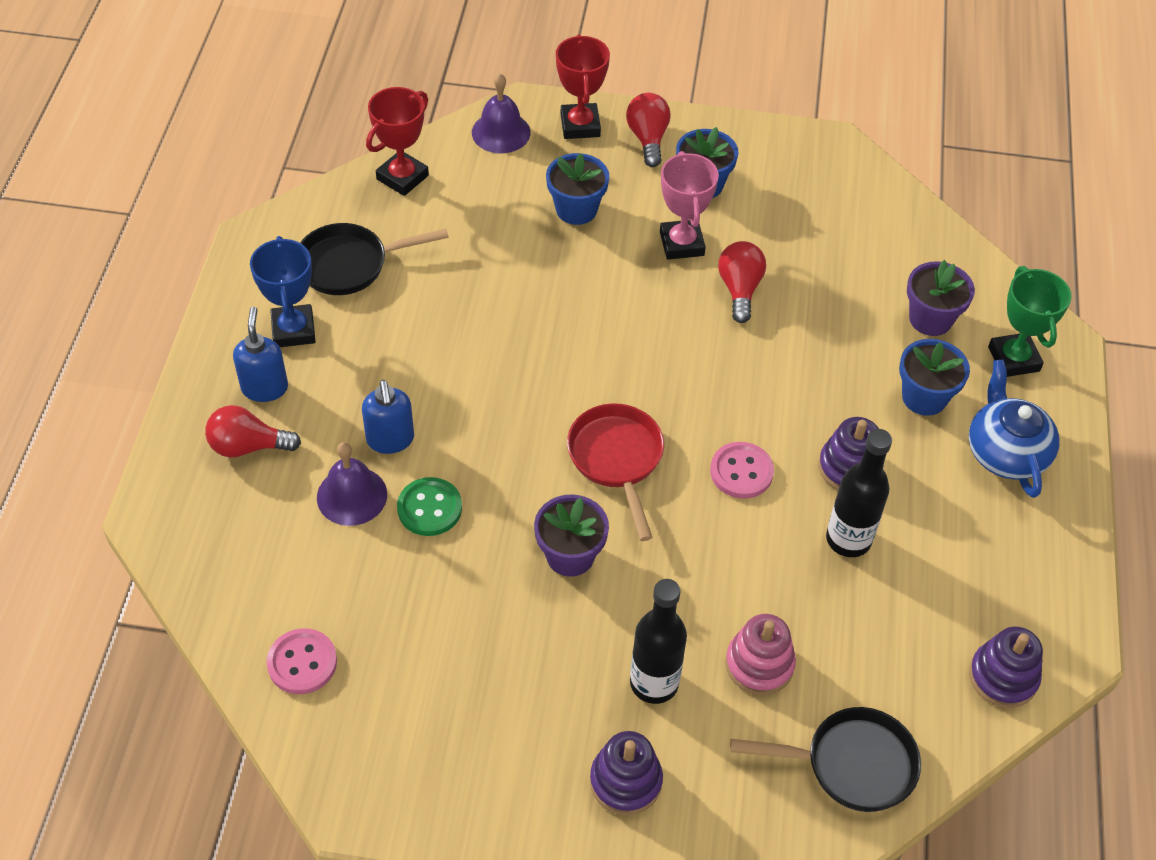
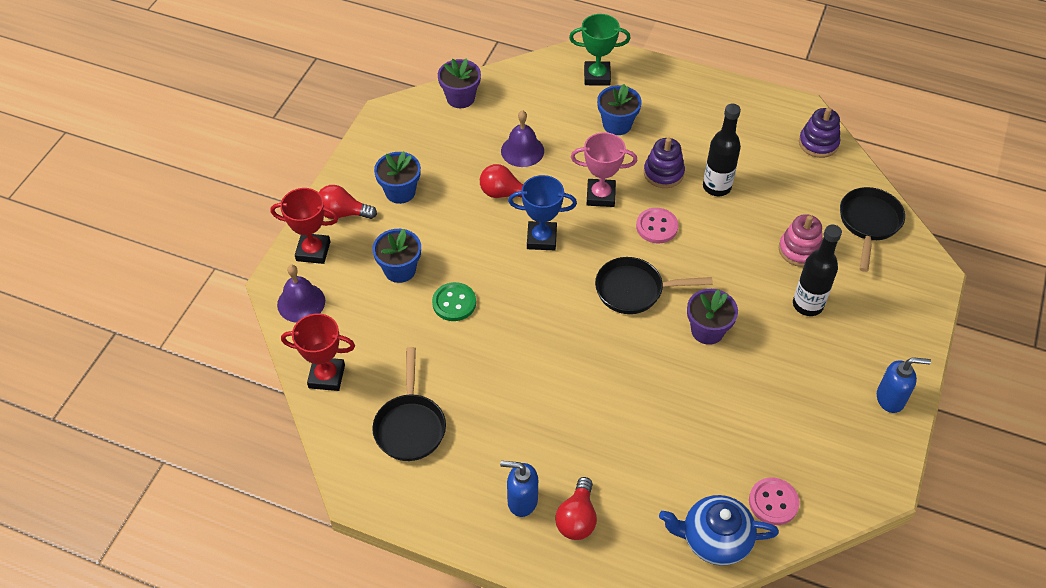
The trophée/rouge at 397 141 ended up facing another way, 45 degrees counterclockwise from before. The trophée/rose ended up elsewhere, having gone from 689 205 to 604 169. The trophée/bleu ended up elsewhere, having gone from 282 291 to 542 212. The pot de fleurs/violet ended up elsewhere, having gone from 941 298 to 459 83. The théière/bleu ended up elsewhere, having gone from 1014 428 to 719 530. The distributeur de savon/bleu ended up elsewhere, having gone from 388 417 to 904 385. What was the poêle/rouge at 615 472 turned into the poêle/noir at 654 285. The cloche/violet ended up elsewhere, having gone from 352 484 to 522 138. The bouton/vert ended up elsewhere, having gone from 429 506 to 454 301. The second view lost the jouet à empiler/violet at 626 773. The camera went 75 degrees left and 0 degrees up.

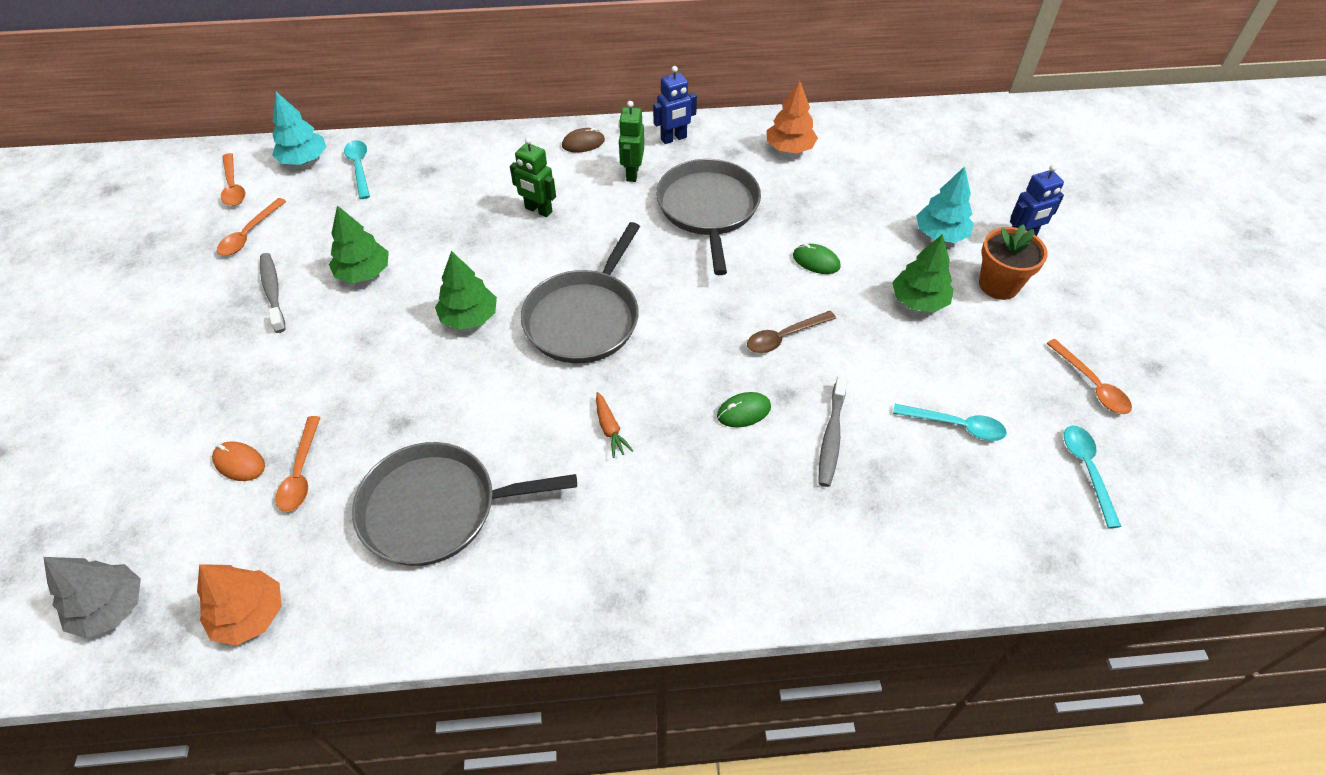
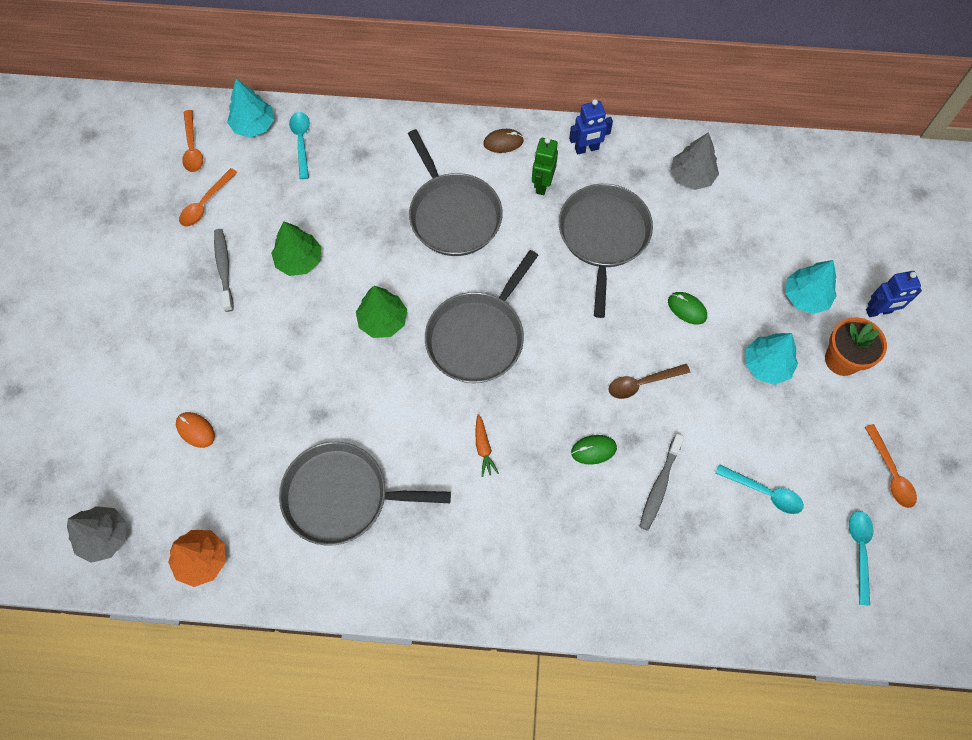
What was the arbre/orange at 792 117 turned into the arbre/gris at 695 161. Where the robot/vert stood at 533 177, the poêle/gris came to stand at 455 192. What was the arbre/vert at 923 273 turned into the arbre/turquoise at 771 359. The second view lost the cuillère/orange at 298 464. The camera went 10 degrees right and 15 degrees up.

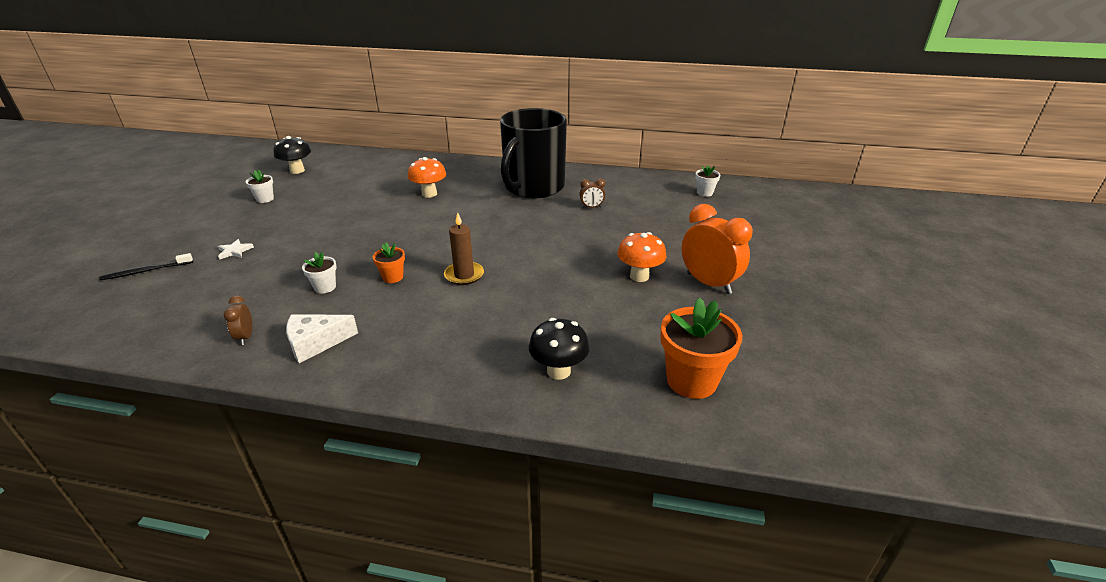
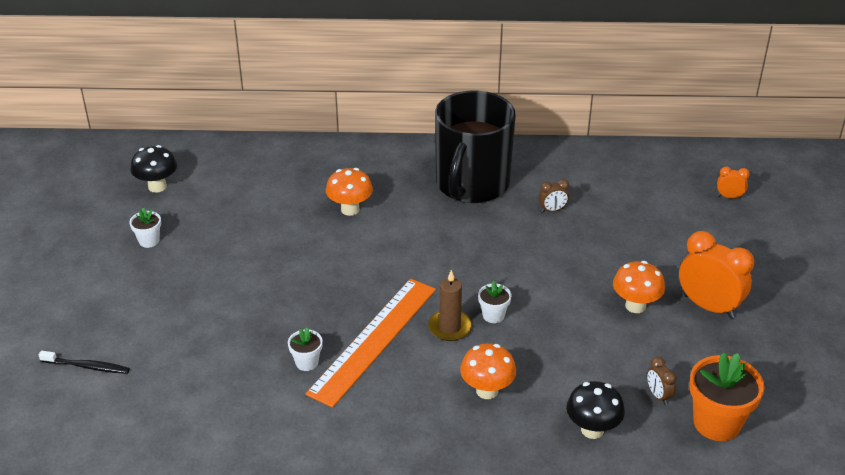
The pot de fleurs/blanc ended up elsewhere, having gone from 707 181 to 494 302. The second view lost the étoile/blanc at 236 249. Where the pot de fleurs/orange stood at 389 263, the règle/orange came to stand at 371 343. The brosse à dents/noir at 146 266 ended up facing another way, 135 degrees counterclockwise from before. The réveil/marron ended up elsewhere, having gone from 238 320 to 662 381. The second view lost the fromage/blanc at 322 338. The second view gained the réveil/orange at 733 183. The second view gained the champignon/orange at 488 371. The camera went 10 degrees left and 5 degrees up.

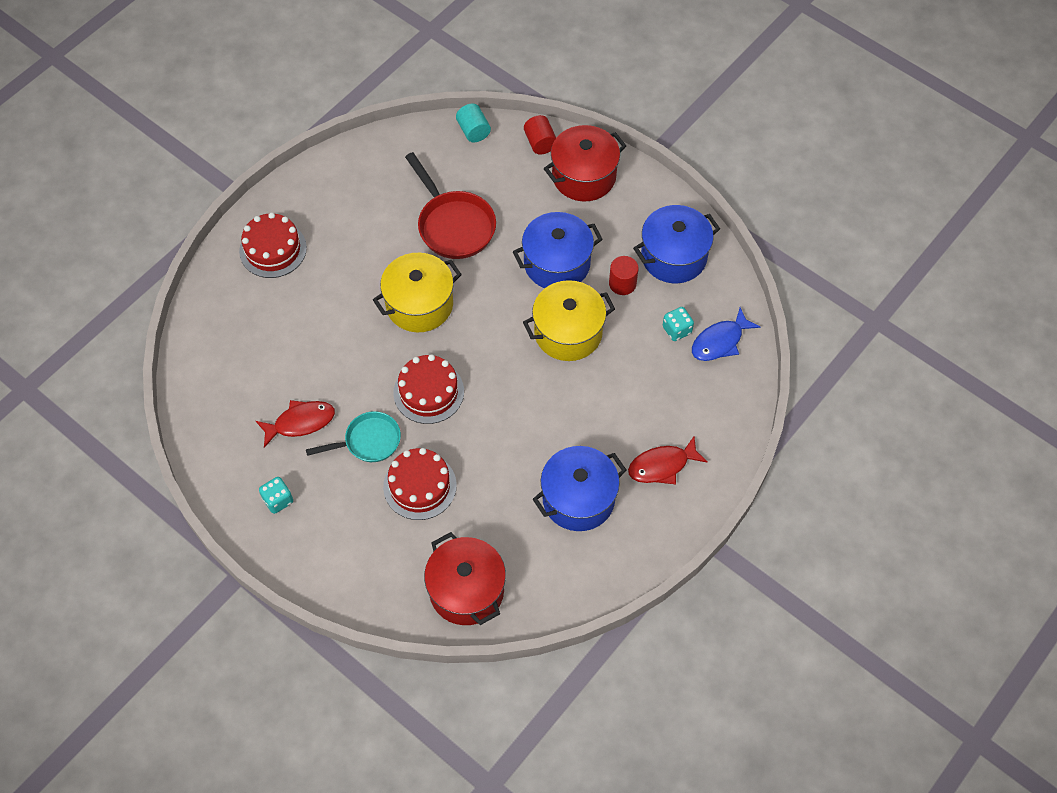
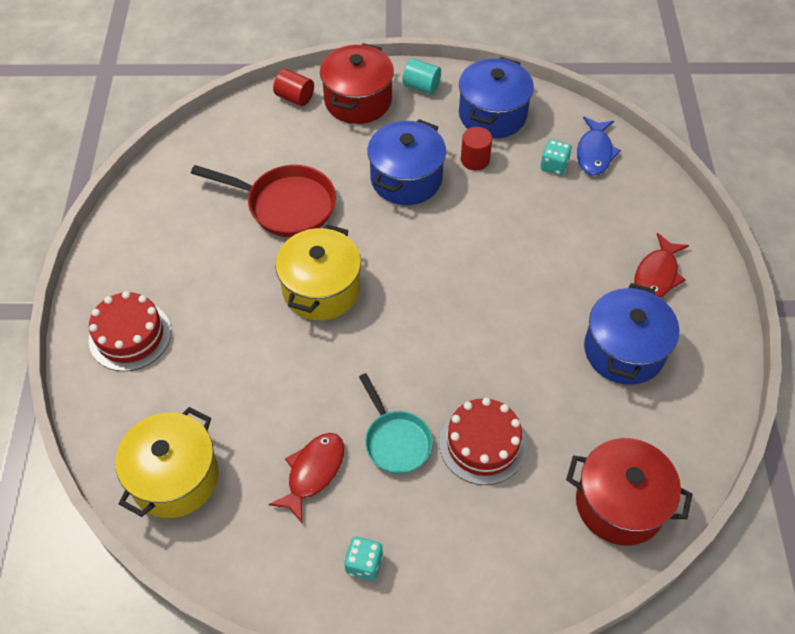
The cylindre/turquoise ended up elsewhere, having gone from 473 123 to 421 76. The marmite/jaune ended up elsewhere, having gone from 569 320 to 167 462. The second view lost the gâteau/rouge at 428 389. The poêle/turquoise at 353 436 ended up facing another way, 120 degrees clockwise from before. The camera went 40 degrees left and 5 degrees down.

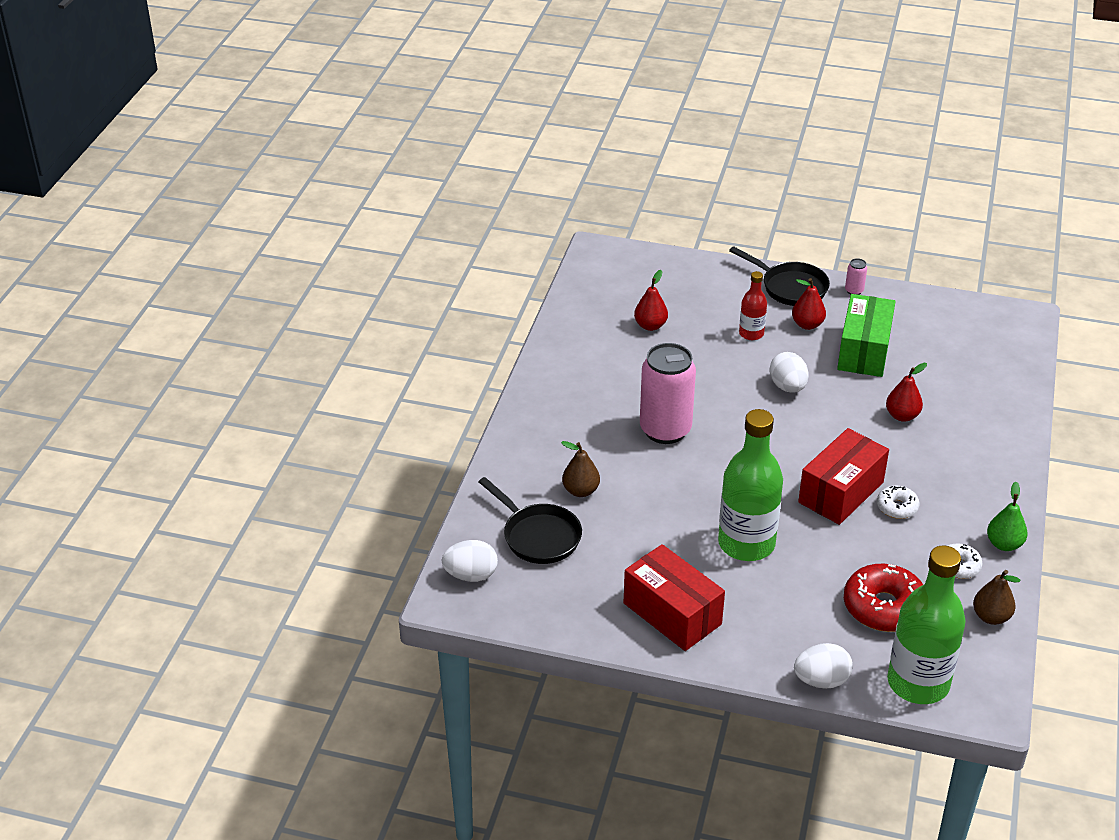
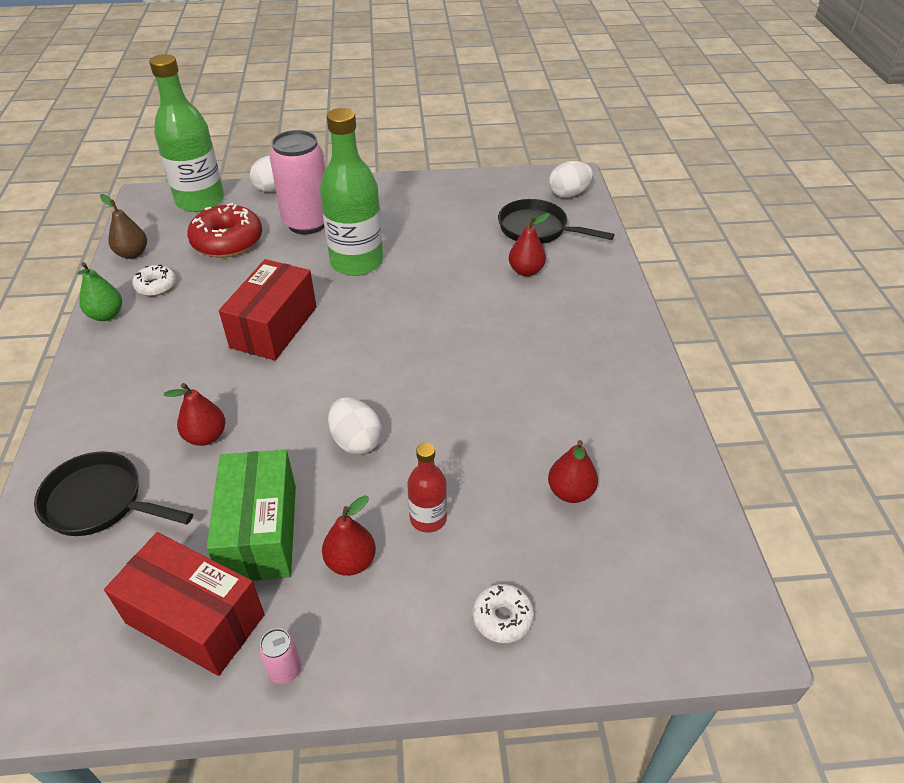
The poêle/noir ended up elsewhere, having gone from 779 276 to 113 493. The canette/rose ended up elsewhere, having gone from 668 393 to 297 182. What was the poire/marron at 580 469 turned into the poire/rouge at 529 244. The beignet/blanc ended up elsewhere, having gone from 898 502 to 503 613. The boîte/rouge ended up elsewhere, having gone from 674 597 to 184 604. The camera went 160 degrees right and 5 degrees up.

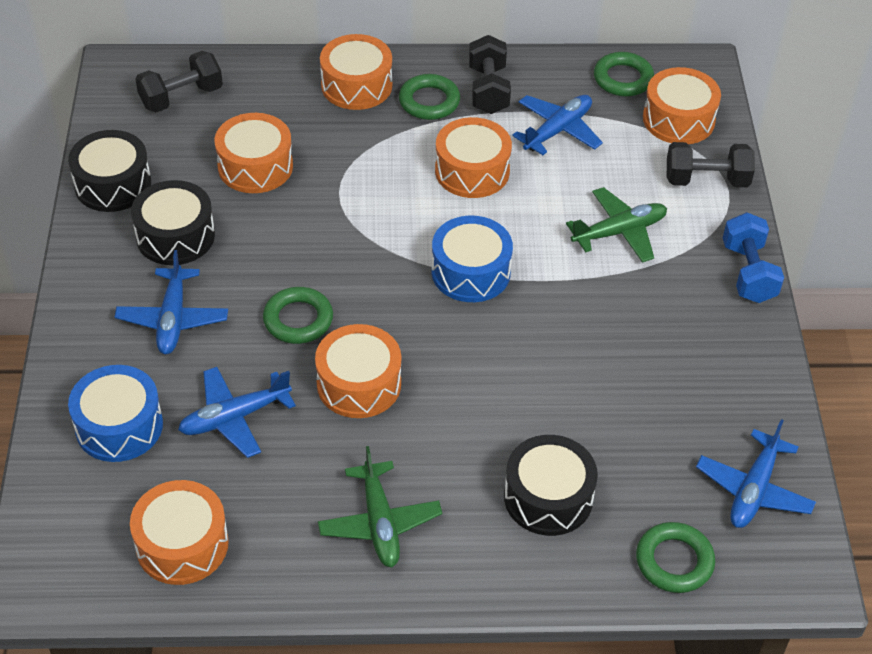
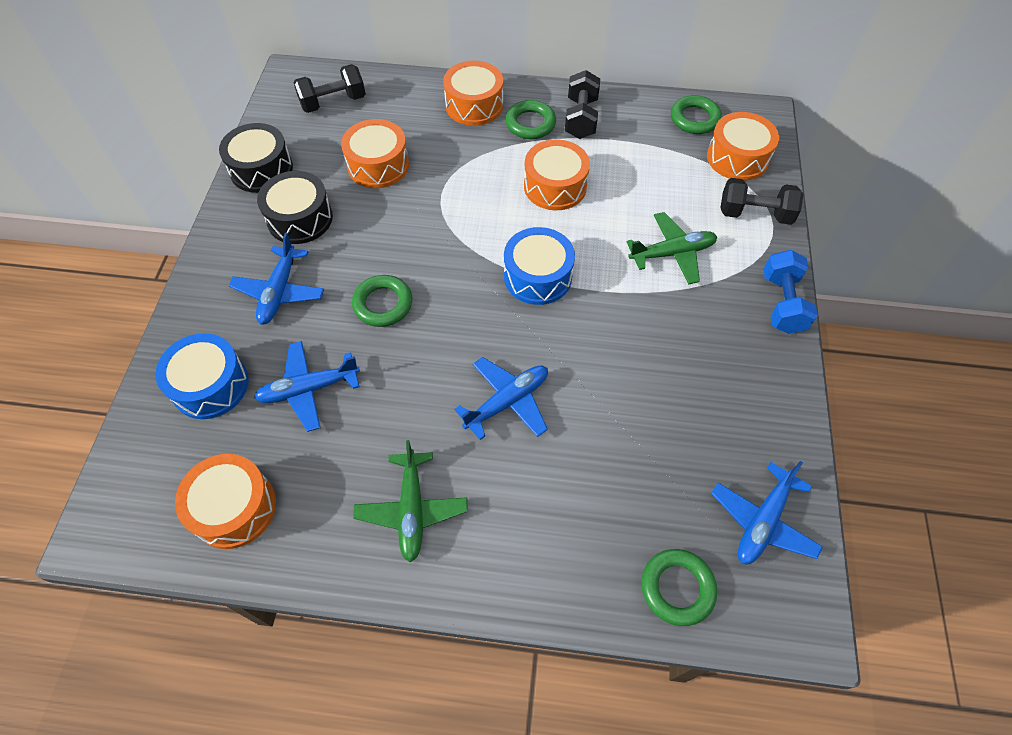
The avion/bleu ended up elsewhere, having gone from 557 125 to 501 398. The second view lost the tambour/orange at 358 371. The second view lost the tambour/noir at 551 485. The camera went 10 degrees right and 10 degrees up.

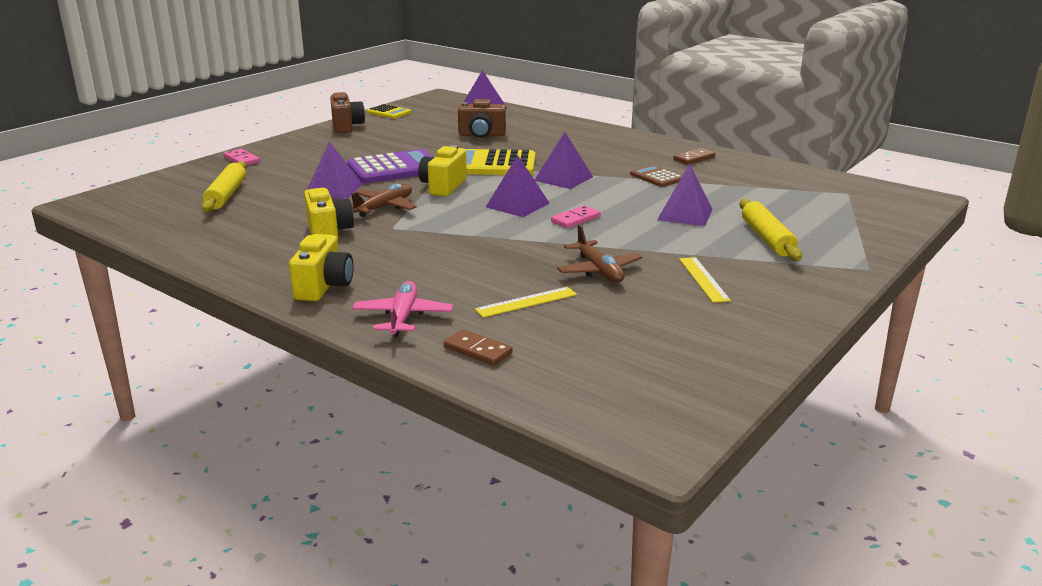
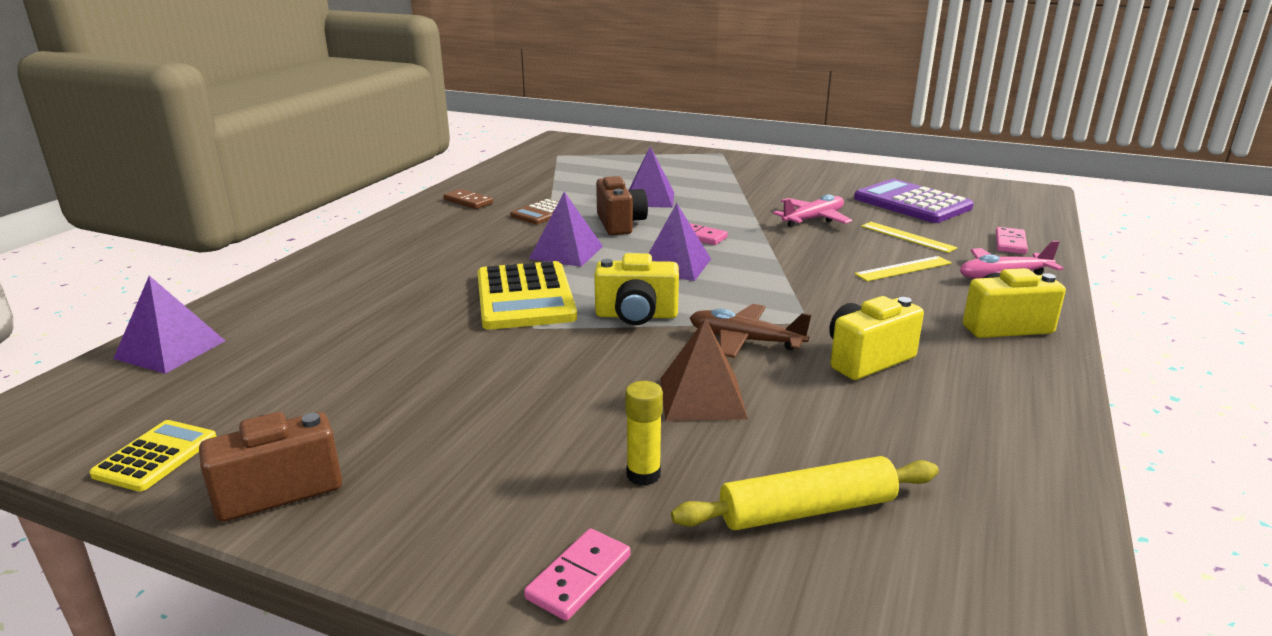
The appareil photo/marron ended up elsewhere, having gone from 482 118 to 622 205. What was the pyramide/violet at 335 170 turned into the pyramide/marron at 704 369. The calculatrice/violet ended up elsewhere, having gone from 389 166 to 914 201. The second view lost the rouleau à pâtisserie/jaune at 770 230. What was the avion/marron at 599 254 turned into the avion/rose at 812 210. The règle/jaune ended up elsewhere, having gone from 705 280 to 903 268. What was the domino/marron at 478 347 turned into the domino/rose at 1012 240. The second view gained the bâton de colle/jaune at 644 433. The camera went 105 degrees left and 0 degrees up.

